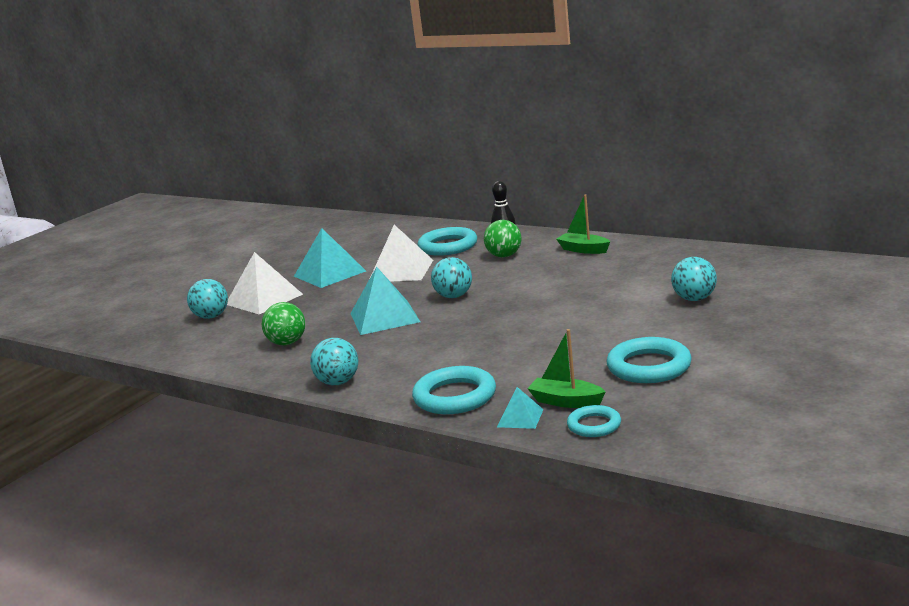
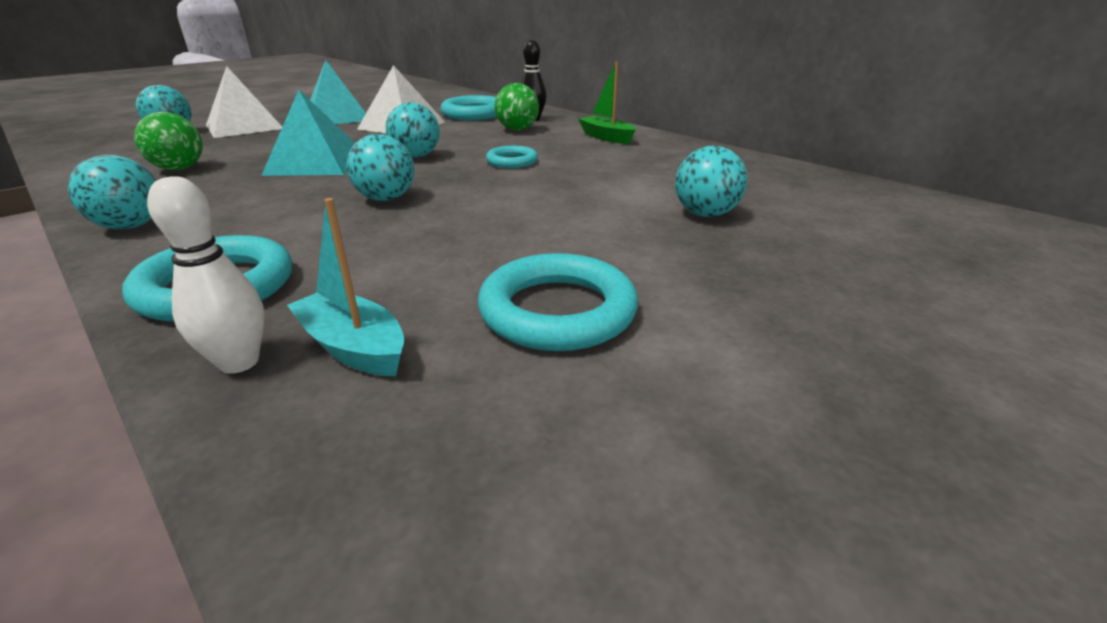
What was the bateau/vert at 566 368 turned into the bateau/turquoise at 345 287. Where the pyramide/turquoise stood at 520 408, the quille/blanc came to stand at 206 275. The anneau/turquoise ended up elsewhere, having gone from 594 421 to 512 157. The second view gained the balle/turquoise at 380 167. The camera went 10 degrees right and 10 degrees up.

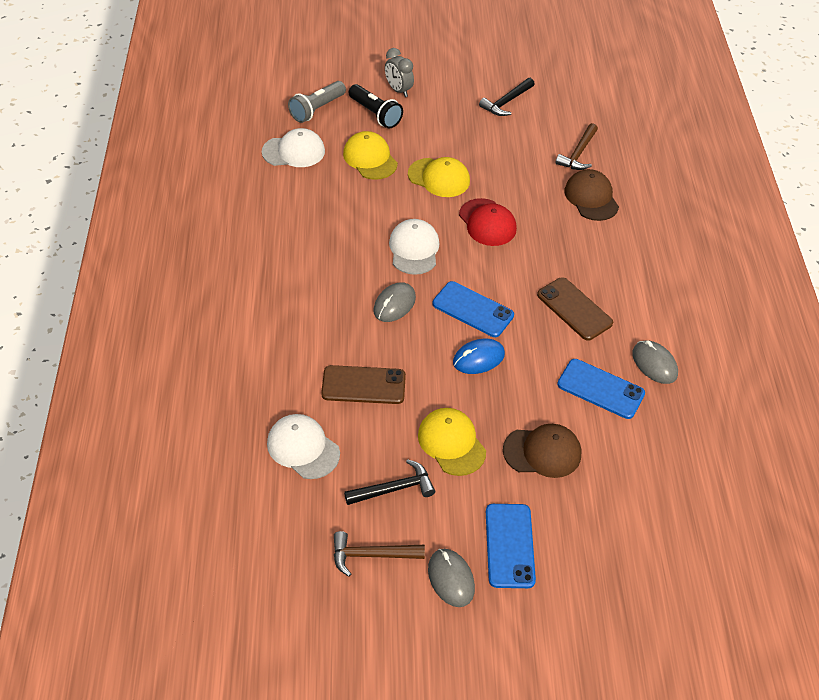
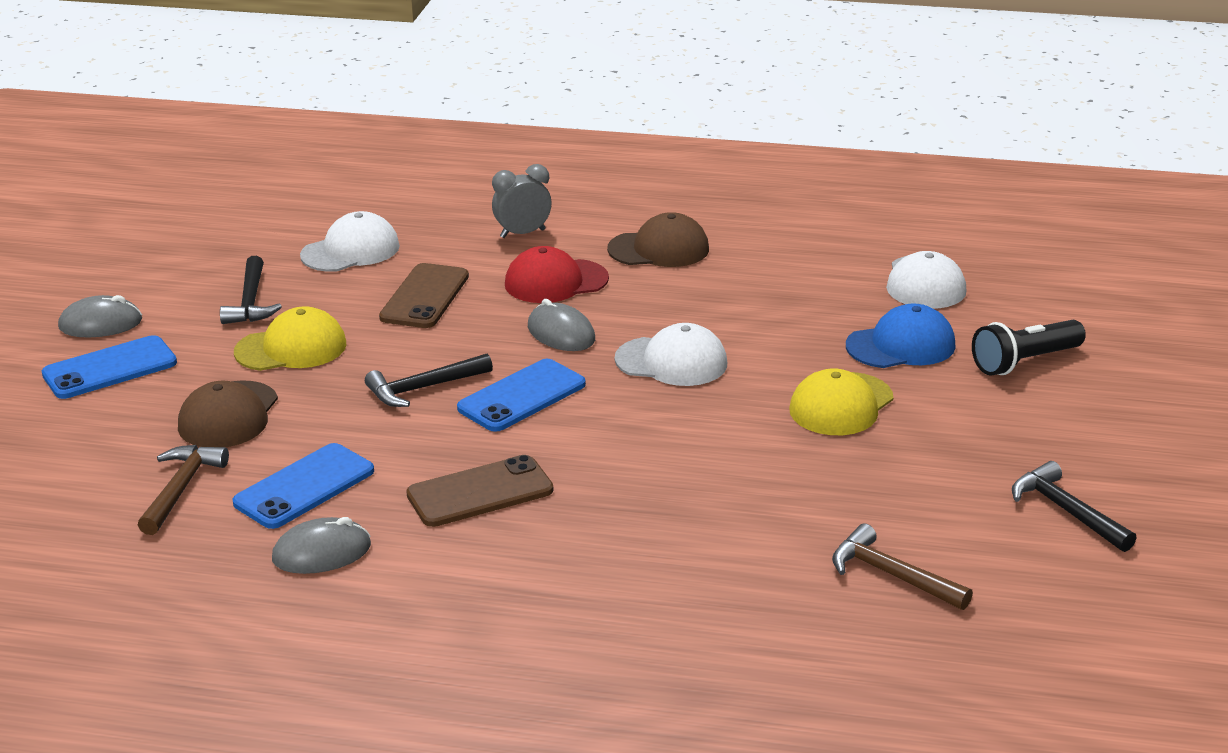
The réveil/gris ended up elsewhere, having gone from 399 72 to 521 201. The second view lost the lampe de poche/gris at 317 102. What was the casquette/jaune at 370 155 turned into the casquette/bleu at 901 336. The casquette/marron ended up elsewhere, having gone from 591 195 to 658 239. The casquette/rouge ended up elsewhere, having gone from 488 222 to 557 274. Where the souris/bleu stood at 479 356, the marteau/noir came to stand at 429 380. The téléphone/bleu at 511 546 ended up facing another way, 45 degrees counterclockwise from before. The marteau/marron ended up elsewhere, having gone from 379 554 to 183 490. The camera went 105 degrees right and 20 degrees down.

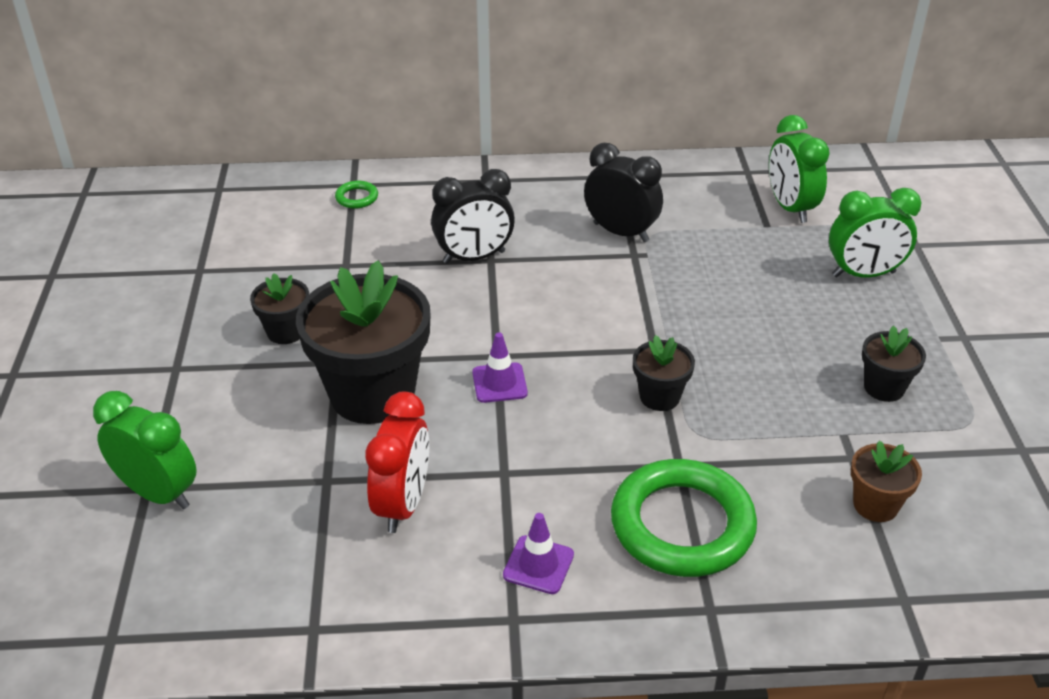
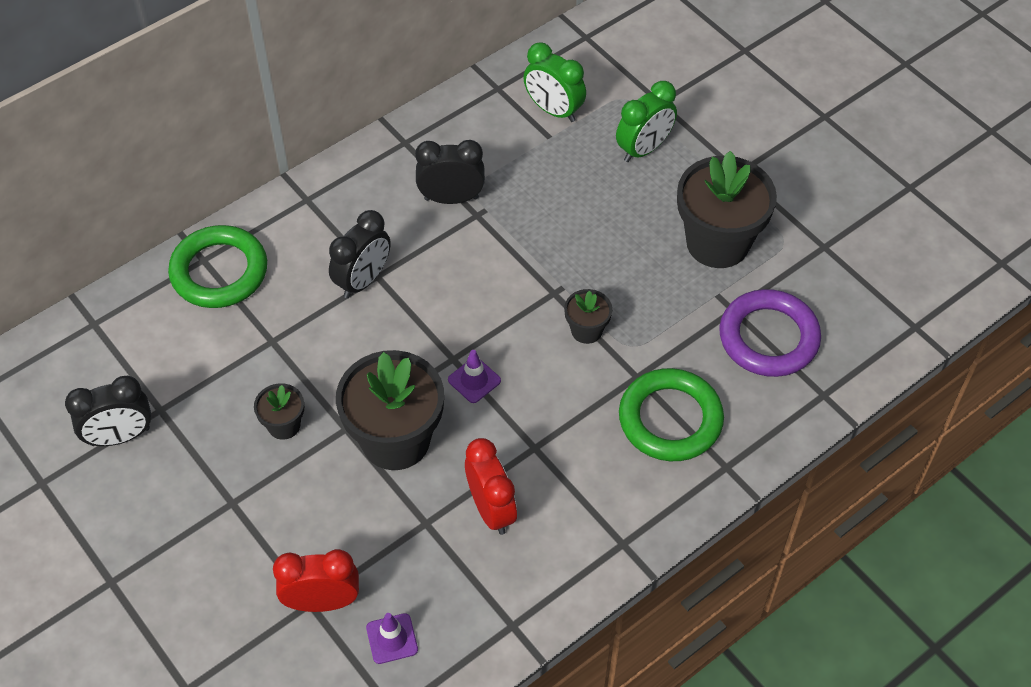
The size of the anneau/vert at 356 195 changed by a factor of 2.46. The size of the pot de fleurs/noir at 894 363 changed by a factor of 2.10. What was the réveil/vert at 145 450 turned into the réveil/rouge at 316 580. Where the pot de fleurs/marron stood at 886 481, the anneau/violet came to stand at 770 333. The cône de chantier/violet ended up elsewhere, having gone from 538 553 to 392 638. The second view gained the réveil/noir at 108 411. The camera went 35 degrees left and 15 degrees up.

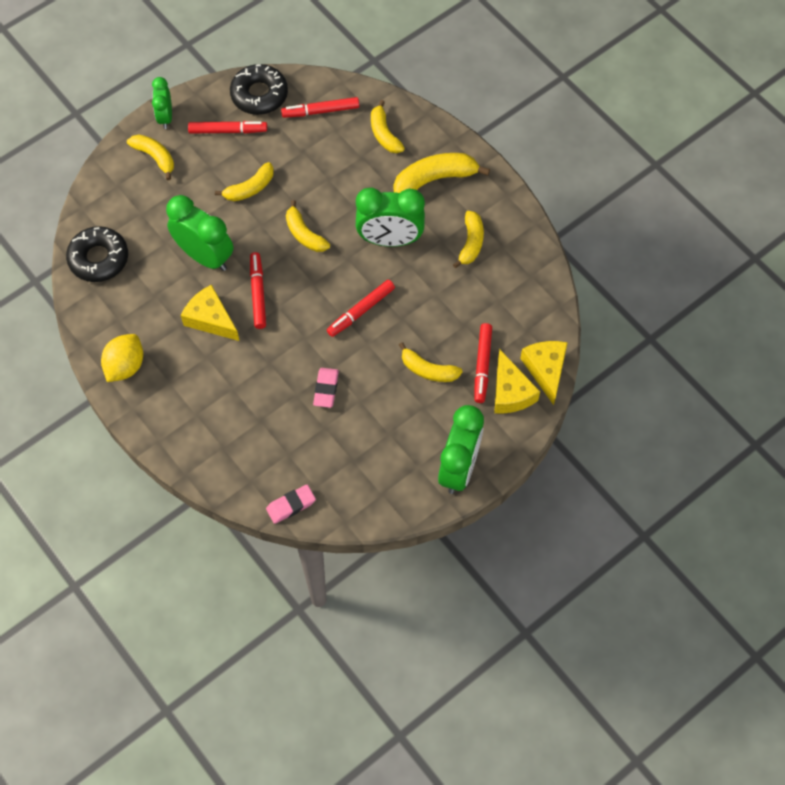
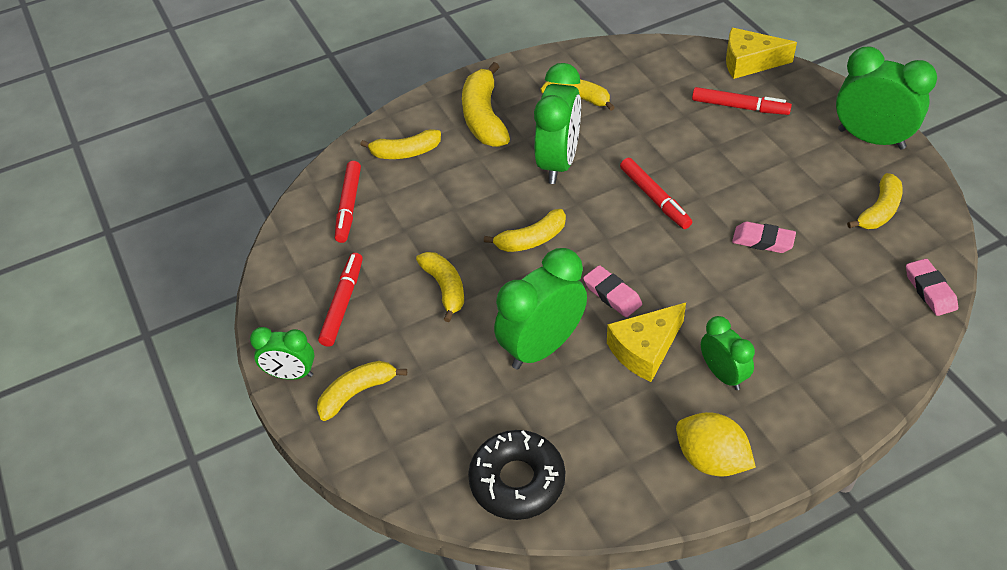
The second view lost the beignet/noir at 259 89. Where the feutre/rouge stood at 258 290, the gomme/rose came to stand at 612 291. The banane/jaune ended up elsewhere, having gone from 431 362 to 875 201. The second view lost the fromage/jaune at 517 381. The second view gained the réveil/vert at 728 353. The camera went 75 degrees left and 15 degrees down.

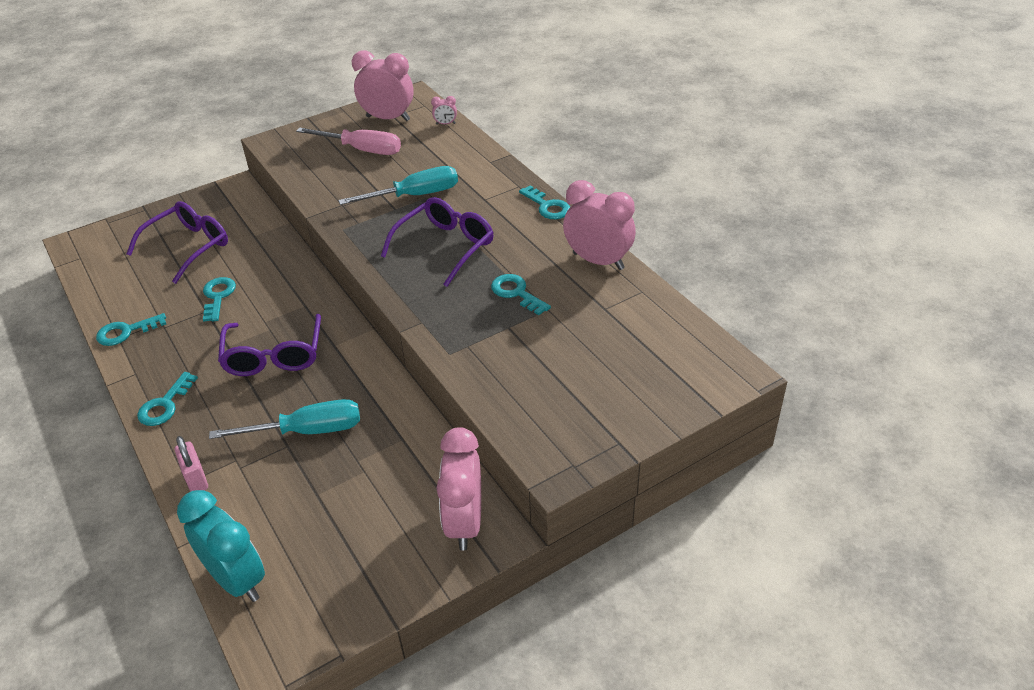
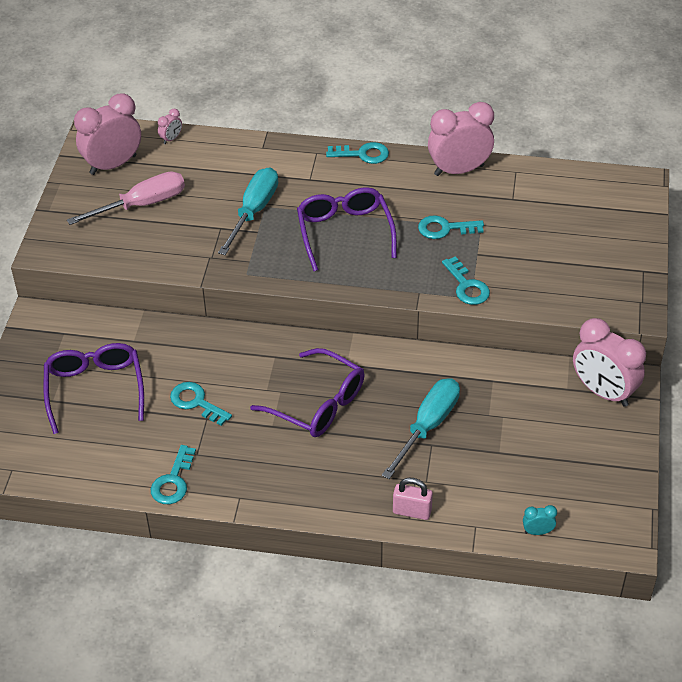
The clé/turquoise ended up elsewhere, having gone from 167 399 to 466 281. The size of the réveil/turquoise at 221 546 changed by a factor of 0.42. The camera went 50 degrees left and 5 degrees up.

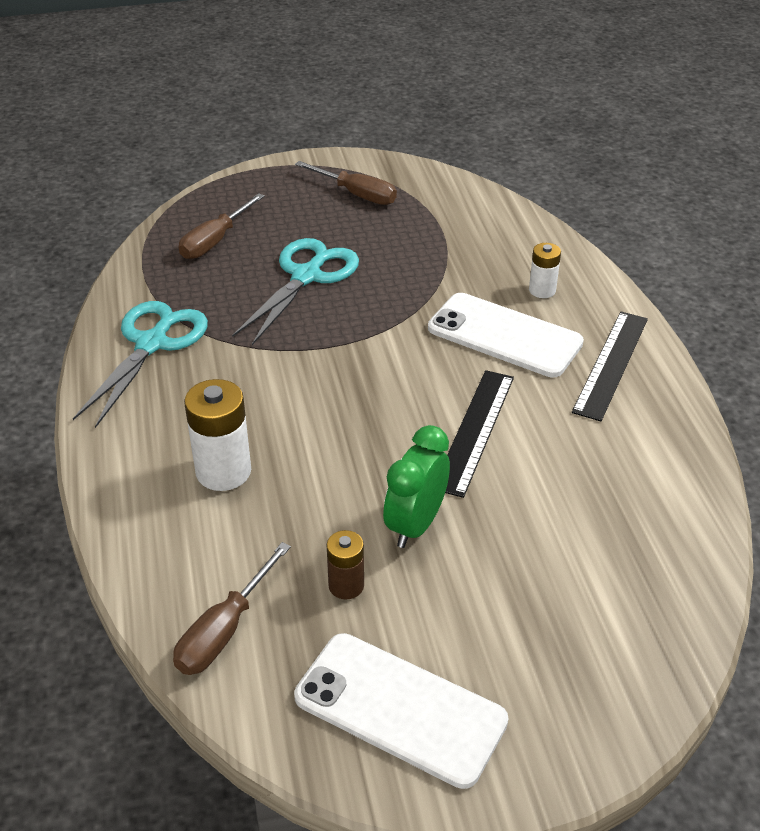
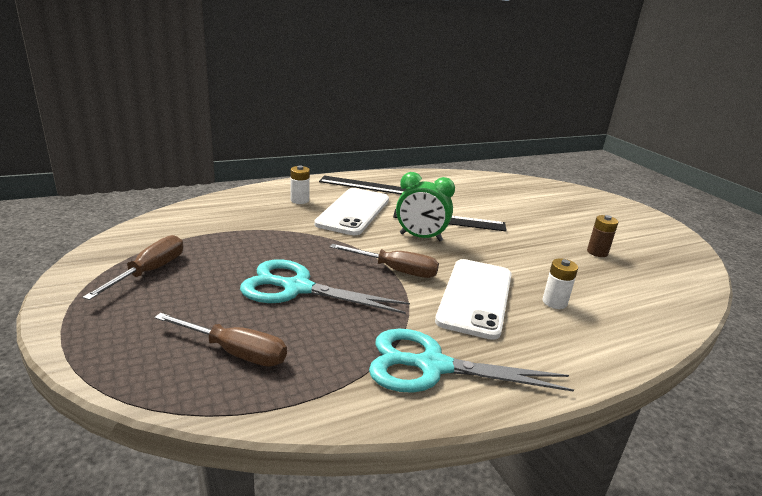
The size of the pile/blanc at 217 435 changed by a factor of 0.58. The réveil/vert ended up elsewhere, having gone from 416 486 to 425 206. The tournevis/marron ended up elsewhere, having gone from 232 608 to 384 261. The téléphone/blanc ended up elsewhere, having gone from 401 711 to 473 299. The camera went 105 degrees left and 15 degrees down.

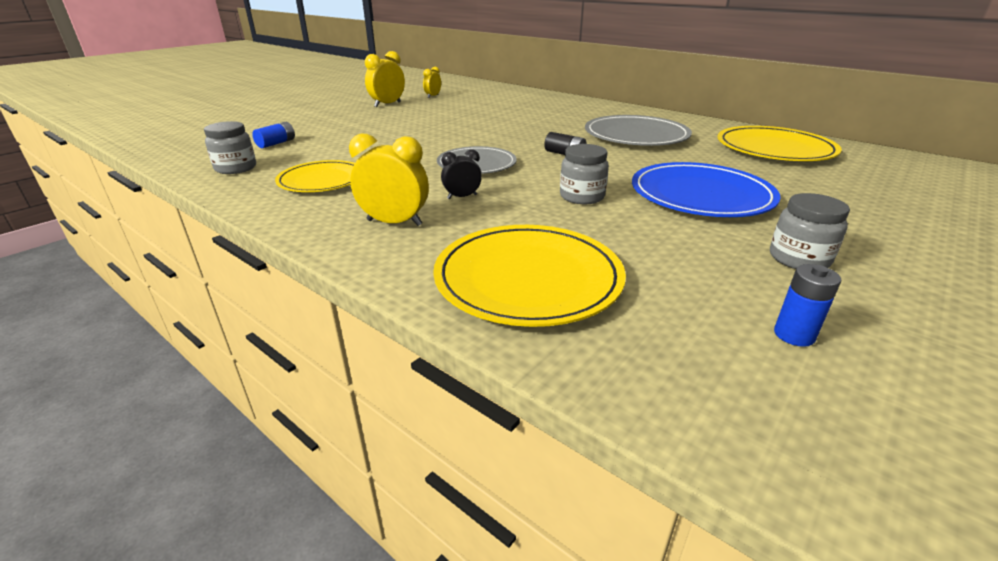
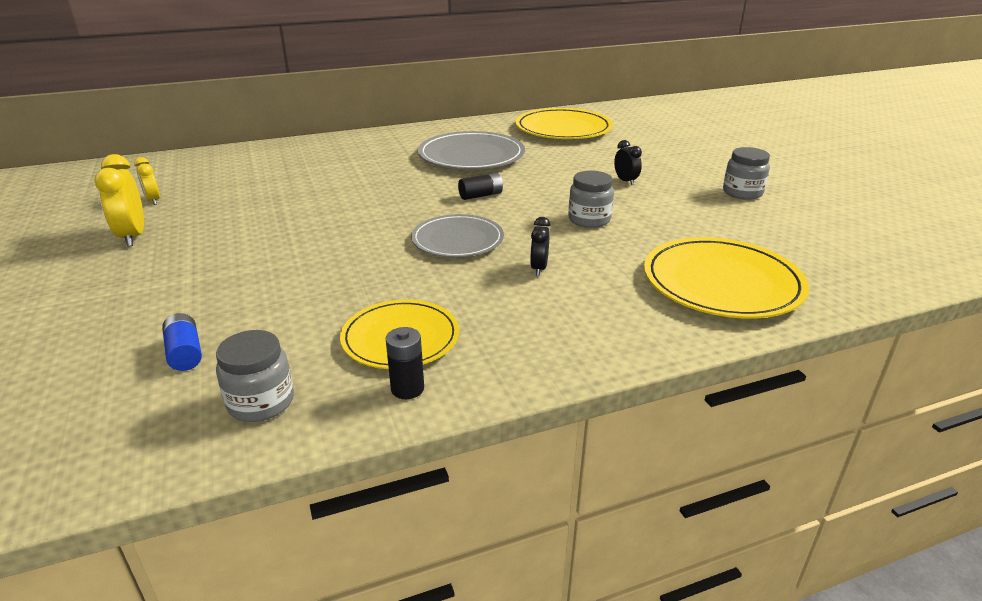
The second view lost the réveil/jaune at 389 180. Where the assiette/bleu stood at 706 189, the réveil/noir came to stand at 628 162. The second view lost the pile/bleu at 808 305. The second view gained the pile/noir at 405 363. The camera went 60 degrees left and 0 degrees up.

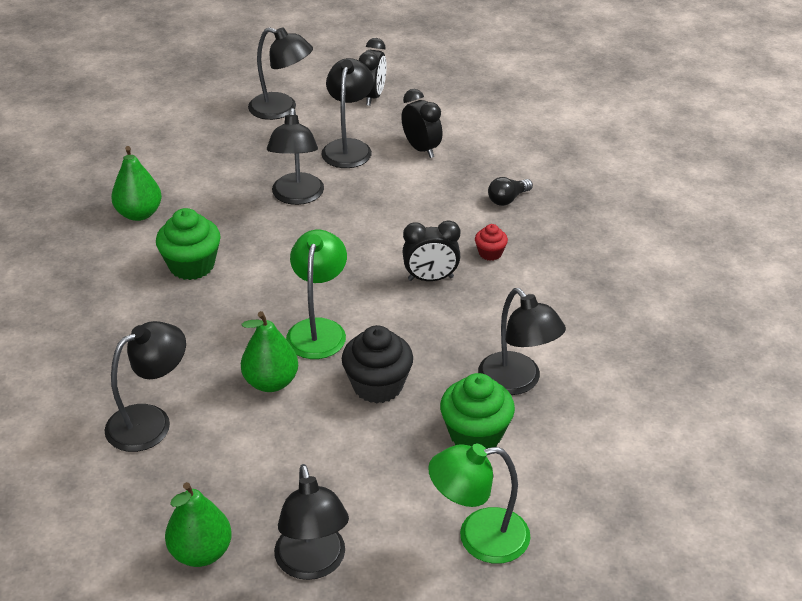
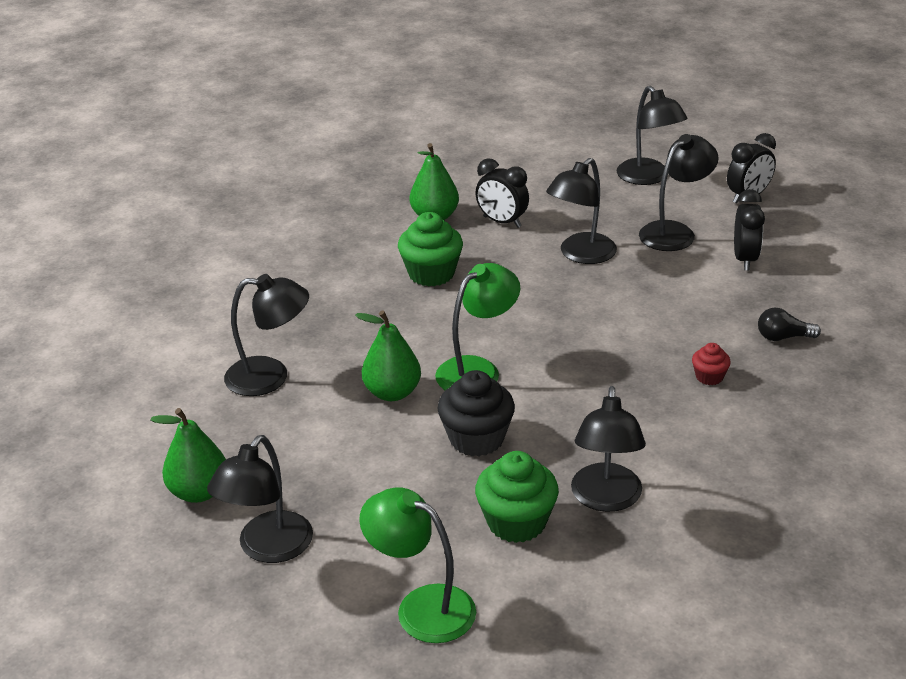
The réveil/noir ended up elsewhere, having gone from 431 250 to 502 193. The camera went 40 degrees right and 5 degrees down.

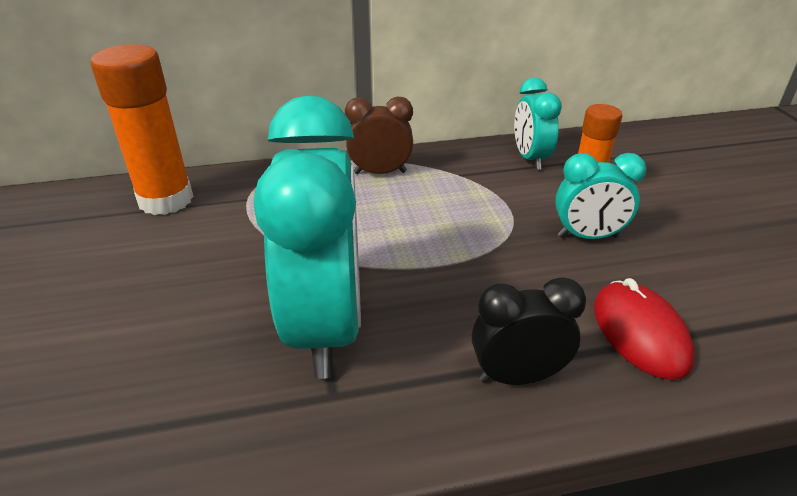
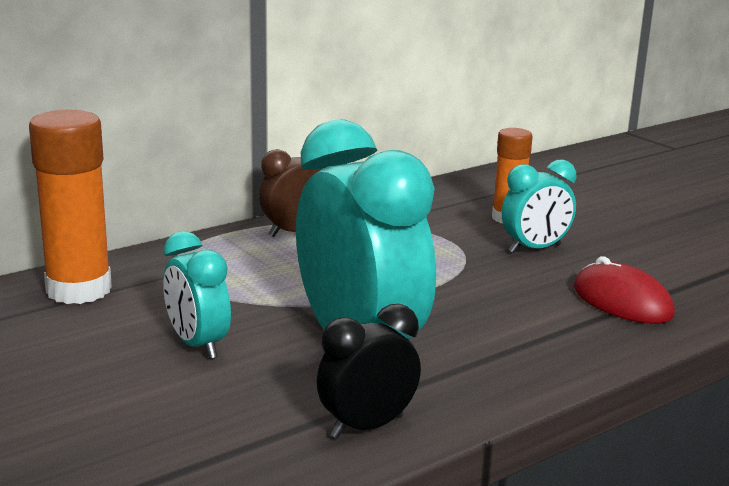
The réveil/turquoise ended up elsewhere, having gone from 538 124 to 197 295. The réveil/noir ended up elsewhere, having gone from 529 331 to 368 371. The camera went 25 degrees left and 15 degrees down.

